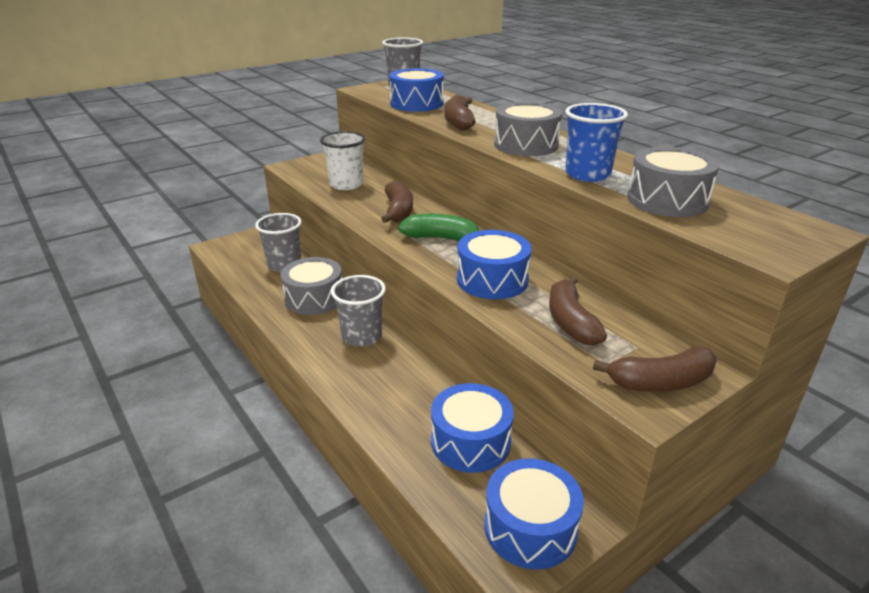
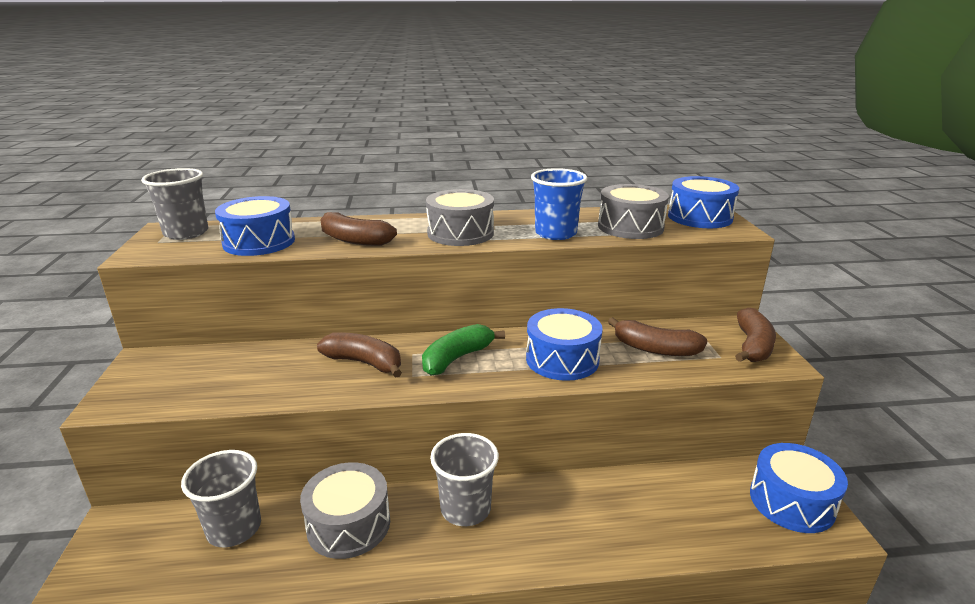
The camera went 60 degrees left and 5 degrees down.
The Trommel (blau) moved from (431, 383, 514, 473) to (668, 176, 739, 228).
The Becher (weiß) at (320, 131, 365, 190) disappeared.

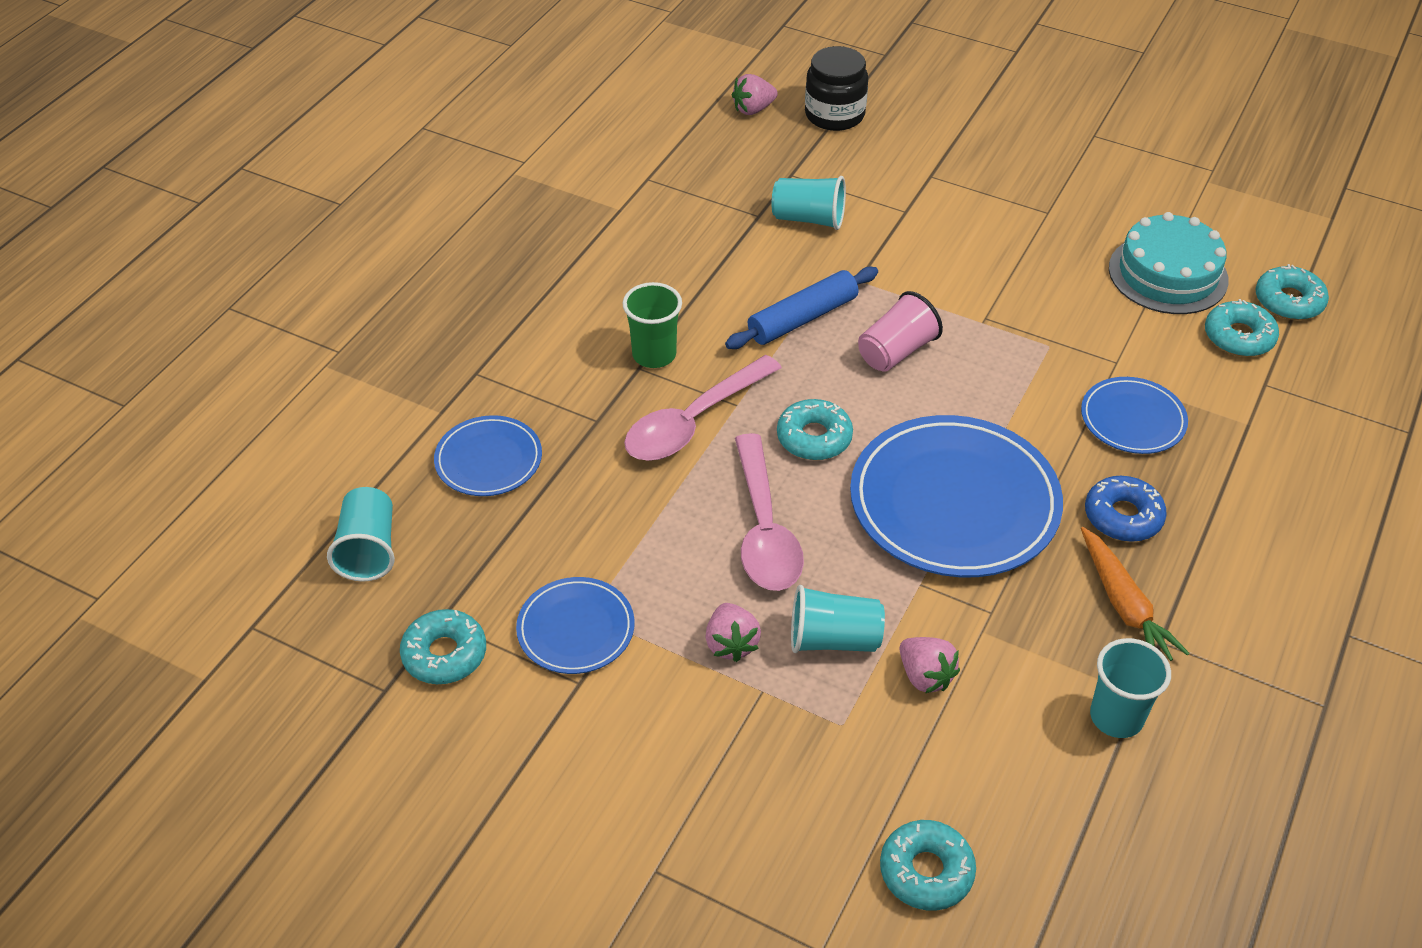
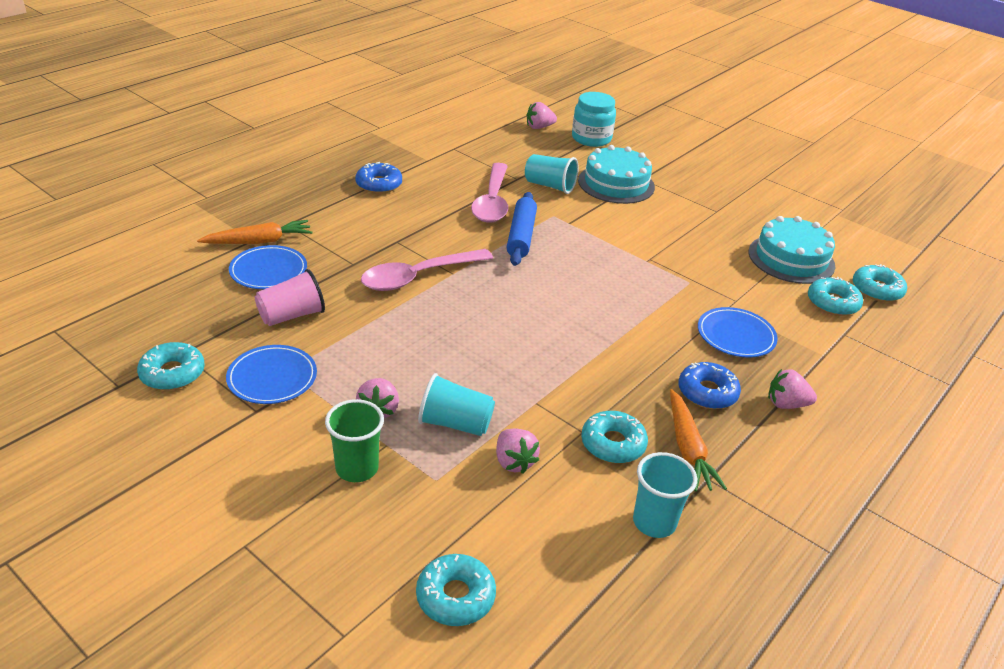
The camera went 10 degrees right and 10 degrees down.
The Karotte (orange) at (197, 220, 312, 244) appeared.
The Becher (rosa) moved from (858, 291, 943, 372) to (255, 269, 325, 326).
The Becher (grün) moved from (623, 282, 682, 368) to (325, 399, 384, 482).
The Donut (blau) at (355, 162, 402, 194) appeared.
The Löffel (rosa) moved from (735, 433, 804, 591) to (471, 163, 508, 222).
The Nudelholz (blau) at (725, 267, 878, 349) turned 60 degrees counterclockwise.
The Einmachglas (schwarz) at (805, 46, 868, 131) became the Einmachglas (türkis) at (572, 92, 616, 147).
The Kuchen (türkis) at (578, 145, 655, 204) appeared.
The Donut (türkis) moved from (777, 399, 853, 460) to (581, 411, 648, 463).
The Erdbeere (rosa) at (768, 369, 817, 409) appeared.
The Becher (türkis) at (327, 487, 395, 582) disappeared.
The Teller (blau) at (850, 415, 1063, 577) disappeared.

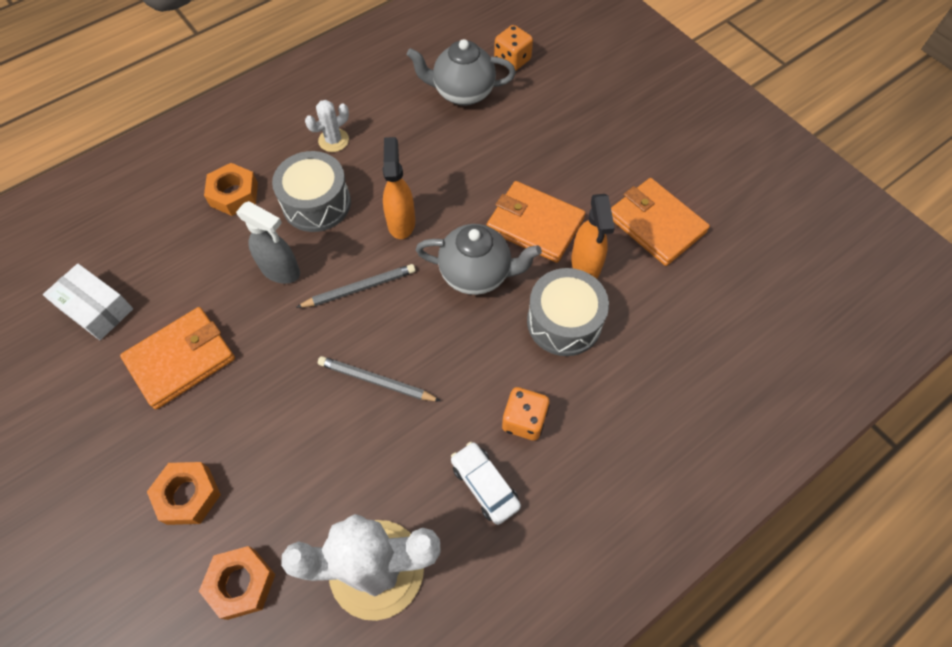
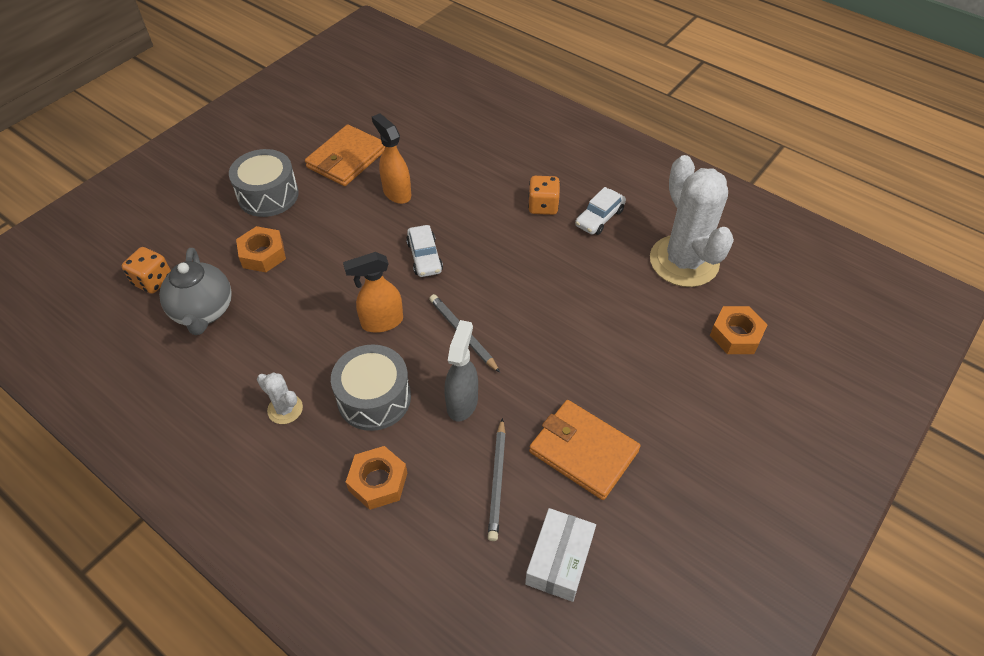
The camera went 105 degrees left and 10 degrees down.
The Trommel (grau) moved from (527, 268, 609, 356) to (229, 149, 299, 217).
The Sechskantmutter (orange) moved from (147, 462, 221, 525) to (236, 226, 286, 272).
The Sprühflasche (orange) at (571, 194, 615, 279) turned 105 degrees counterclockwise.
The Teekanne (grau) at (416, 224, 542, 295) was replaced by the Auto (weiß) at (406, 225, 443, 277).
The Bleistift (grau) moved from (318, 356, 441, 401) to (488, 418, 506, 541).
The Geldbörse (orange) at (487, 181, 585, 263) disappeared.

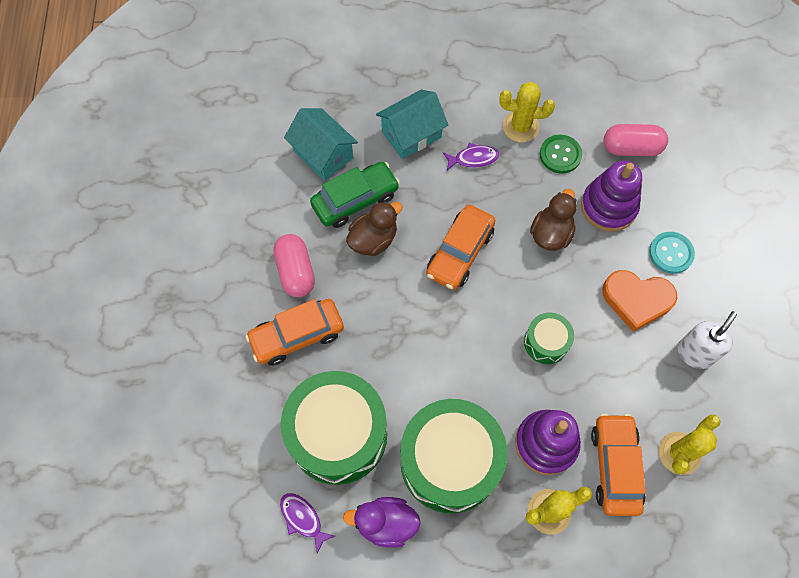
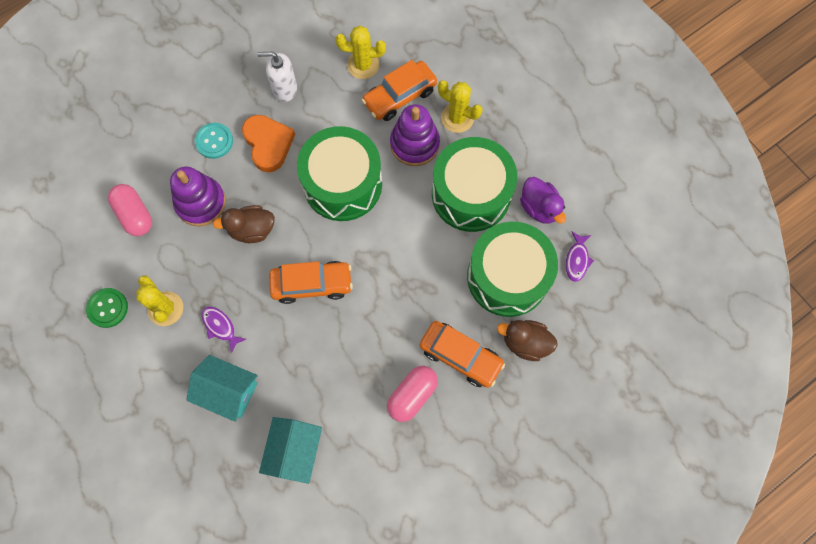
The camera went 125 degrees left and 5 degrees up.
The Knopf (grün) moved from (540, 135, 582, 173) to (86, 288, 128, 328).
The Trommel (grün) at (524, 313, 574, 364) changed to 2.11 times the size.
The Ente (braun) moved from (346, 201, 403, 256) to (497, 320, 558, 361).
The Auto (grün) at (310, 162, 400, 228) disappeared.

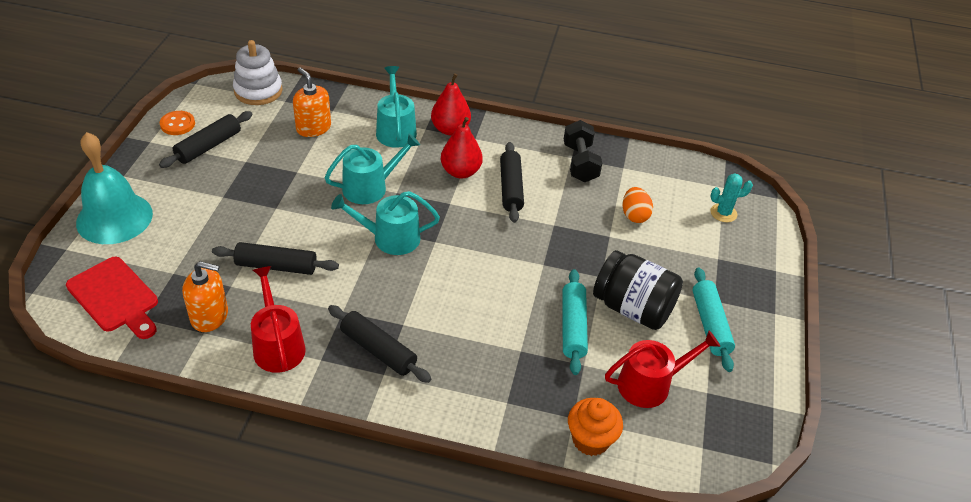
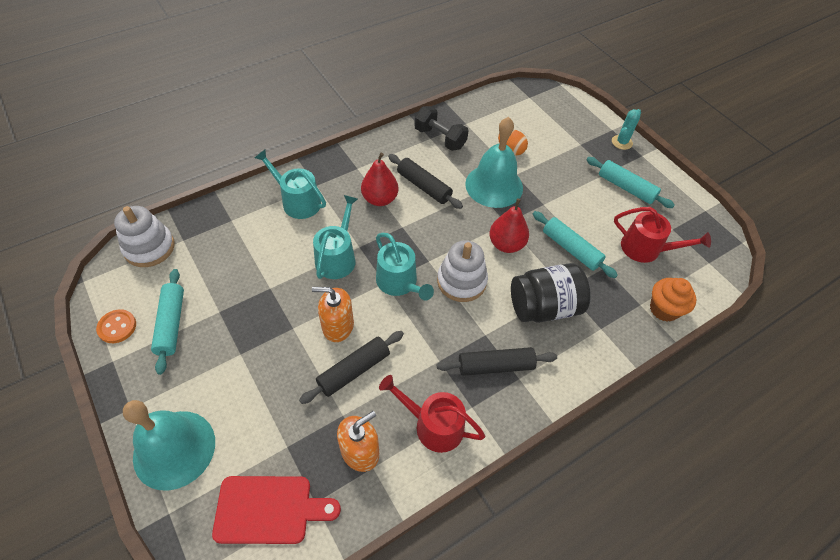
The camera went 45 degrees left and 10 degrees up.
The Nudelholz (schwarz) at (159, 111, 252, 168) became the Nudelholz (türkis) at (151, 269, 184, 375).
The Seifenspender (orange) moved from (293, 67, 331, 137) to (312, 287, 354, 342).
The Gießkanne (türkis) at (331, 191, 440, 255) turned 75 degrees counterclockwise.
The Stapelspielzeug (weiß) at (437, 240, 488, 302) appeared.
The Glocke (türkis) at (465, 117, 523, 208) appeared.
The Birne (rot) moved from (431, 73, 471, 135) to (489, 198, 529, 253).
The Einmachglas (schwarz) moved from (593, 250, 683, 330) to (511, 263, 591, 323).
The Kaktus (türkis) moved from (710, 173, 753, 222) to (612, 109, 641, 150).
The Gießkanne (rot) at (605, 331, 720, 408) turned 90 degrees clockwise.

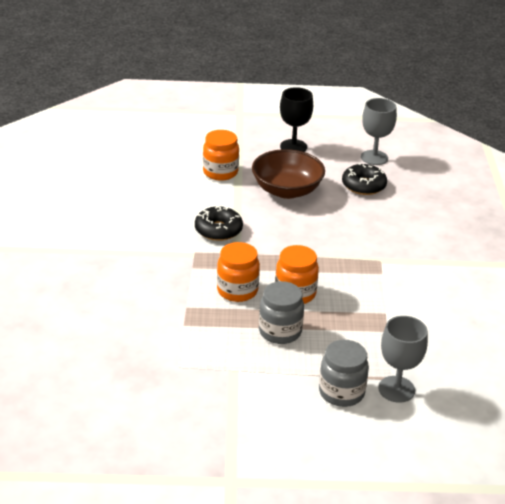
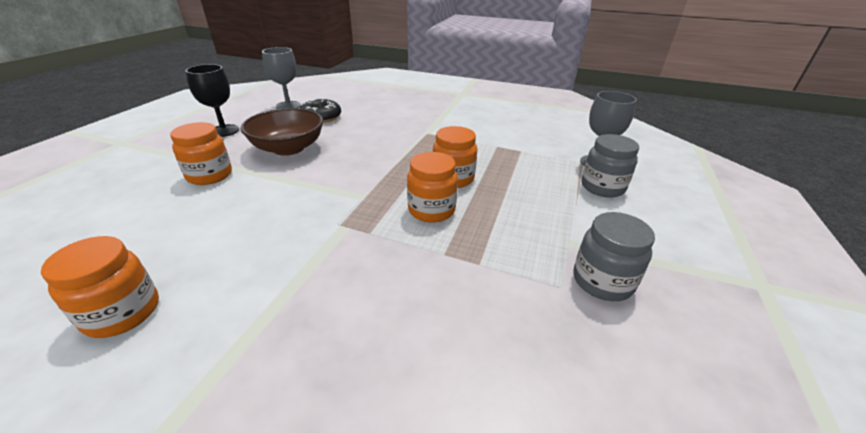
The camera went 70 degrees left and 0 degrees up.
The Einmachglas (orange) at (41, 236, 159, 338) appeared.
The Einmachglas (grau) moved from (259, 281, 304, 344) to (573, 212, 655, 301).
The Donut (schwarz) at (195, 205, 243, 241) disappeared.

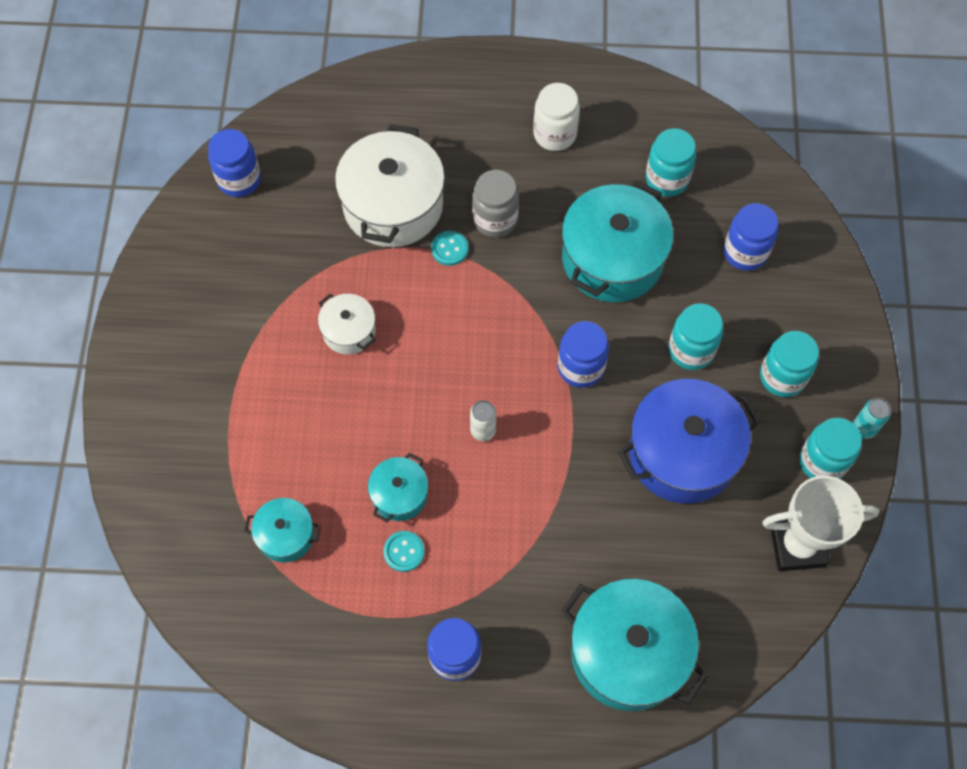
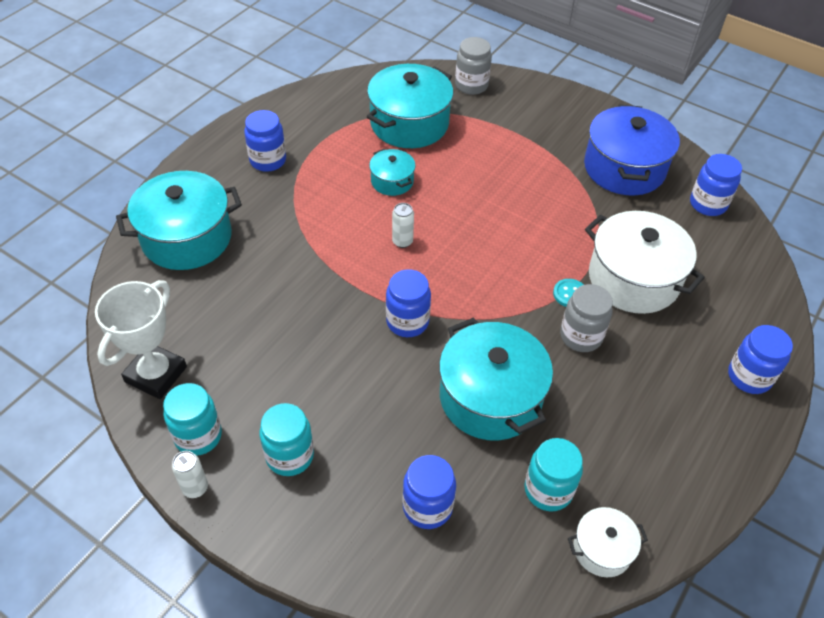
The camera went 120 degrees right and 15 degrees down.
The Dose (türkis) at (853, 398, 891, 439) became the Dose (weiß) at (172, 451, 208, 498).
The Kochtopf (türkis) at (244, 498, 321, 563) changed to 1.96 times the size.
The Einmachglas (grau) at (455, 37, 492, 95) appeared.
The Kochtopf (weiß) moved from (318, 294, 376, 355) to (568, 507, 648, 577).
The Kochtopf (blau) moved from (618, 379, 761, 504) to (584, 104, 680, 196).
The Einmachglas (blau) at (728, 325, 793, 394) appeared.
The Knopf (türkis) at (383, 531, 425, 572) disappeared.
The Einmachglas (weiß) at (533, 83, 580, 151) disappeared.
The Einmachglas (türkis) at (668, 303, 723, 370) disappeared.

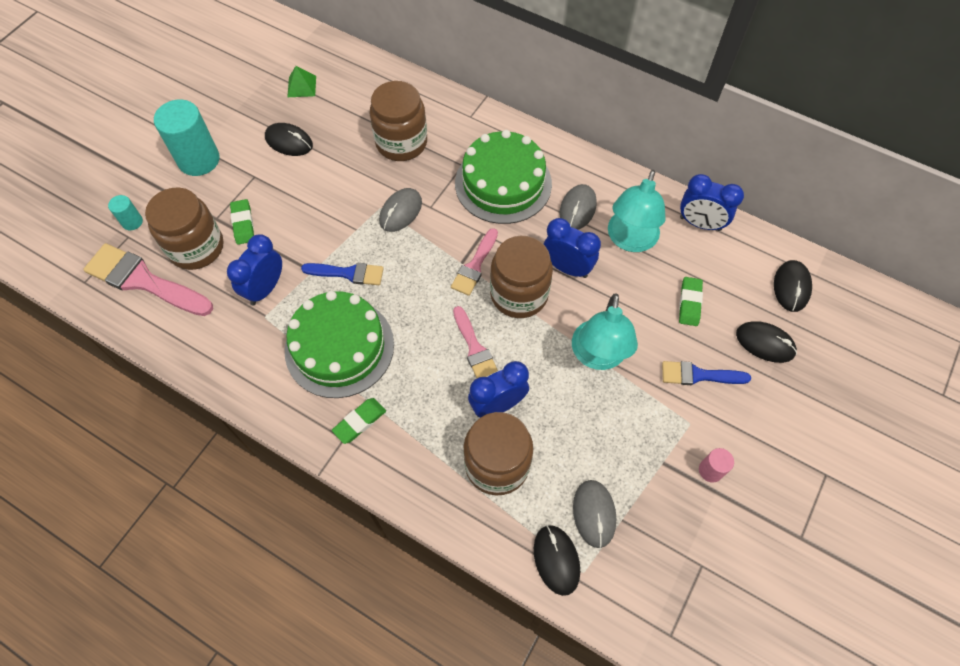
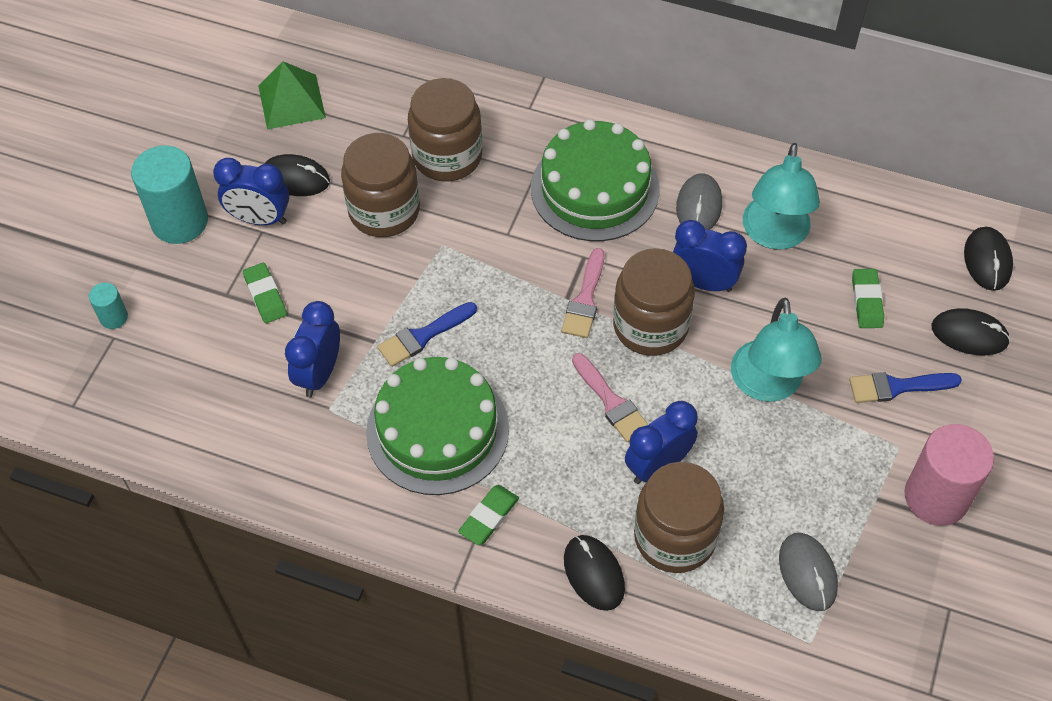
The camera went 10 degrees left and 5 degrees down.
The Wecker (blau) moved from (680, 174, 744, 231) to (213, 158, 289, 225).
The Pyramide (grün) at (287, 66, 316, 97) changed to 1.56 times the size.
The Einmachglas (braun) moved from (145, 188, 224, 270) to (341, 133, 420, 237).
The Pinsel (blau) at (301, 263, 384, 285) turned 150 degrees clockwise.
The Computermaus (schwarz) moved from (534, 525, 580, 596) to (564, 535, 625, 611).
The Vollzylinder (rosa) at (699, 448, 734, 483) changed to 2.10 times the size.
The Pinsel (rosa) at (83, 243, 213, 316) disappeared.
The Computermaus (grau) at (379, 188, 422, 232) disappeared.

